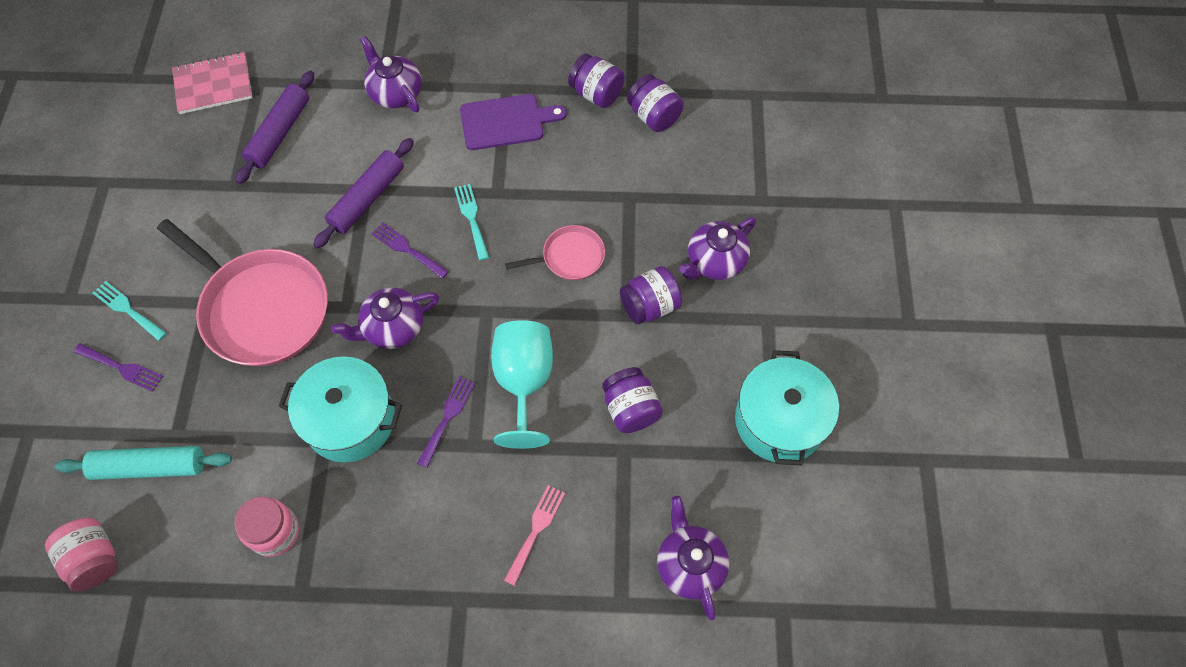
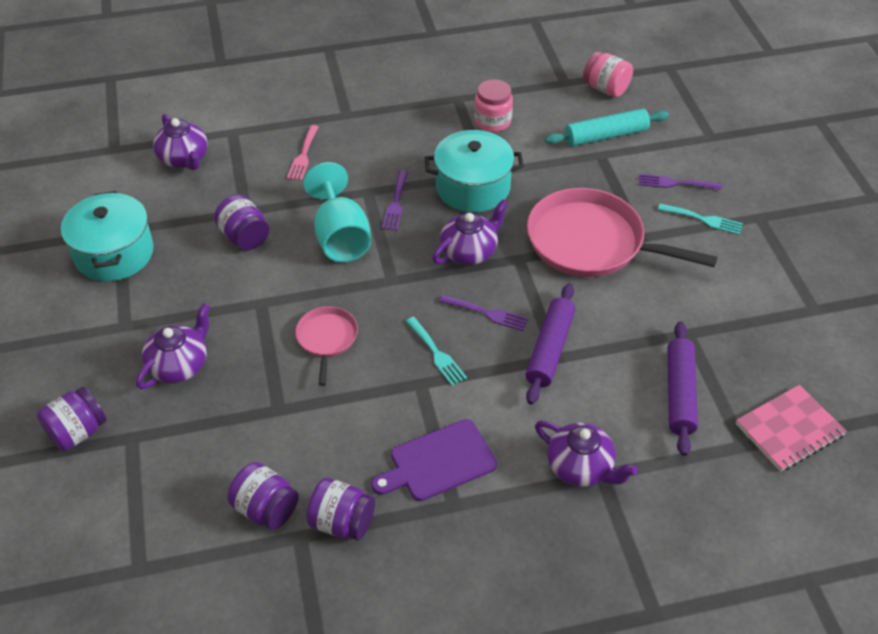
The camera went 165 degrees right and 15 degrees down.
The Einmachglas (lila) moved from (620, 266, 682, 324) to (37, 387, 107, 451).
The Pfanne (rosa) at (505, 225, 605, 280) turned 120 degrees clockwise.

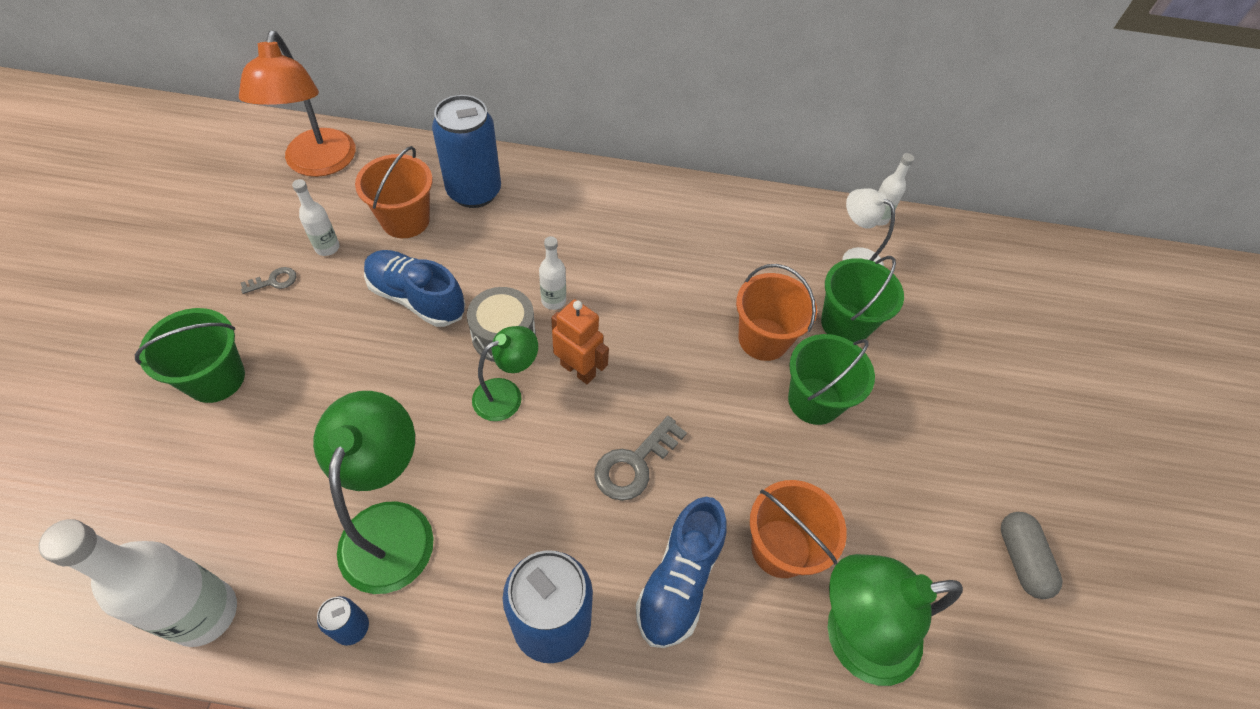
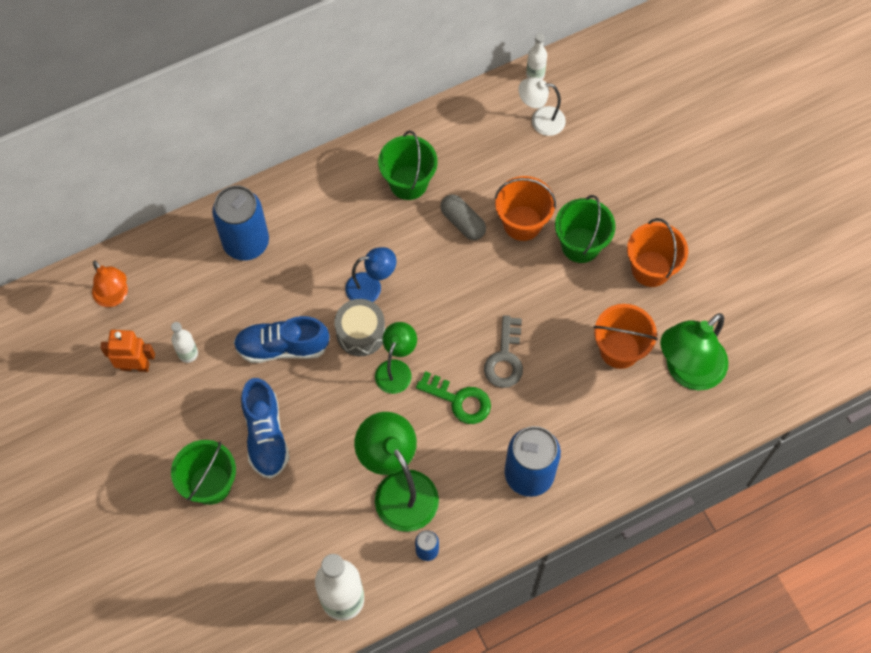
The camera went 30 degrees left and 10 degrees up.
The Lampe (orange) at (239, 31, 356, 177) changed to 0.59 times the size.
The Roboter (orange) moved from (551, 299, 609, 384) to (100, 330, 155, 372).
The Schuh (blau) moved from (636, 497, 727, 648) to (241, 378, 289, 479).
The Flasche (weiß) at (539, 236, 566, 310) was replaced by the Lampe (blau) at (345, 247, 397, 302).
The Eimer (grün) moved from (821, 256, 904, 343) to (378, 131, 438, 200).
The Schlüssel (grün) at (416, 371, 491, 424) appeared.
The Kapsel (grau) moved from (1001, 512, 1063, 599) to (440, 194, 486, 240).
The Eimer (orange) moved from (355, 146, 433, 238) to (627, 218, 688, 287).
The Schlüssel (grau) at (241, 267, 297, 294) disappeared.

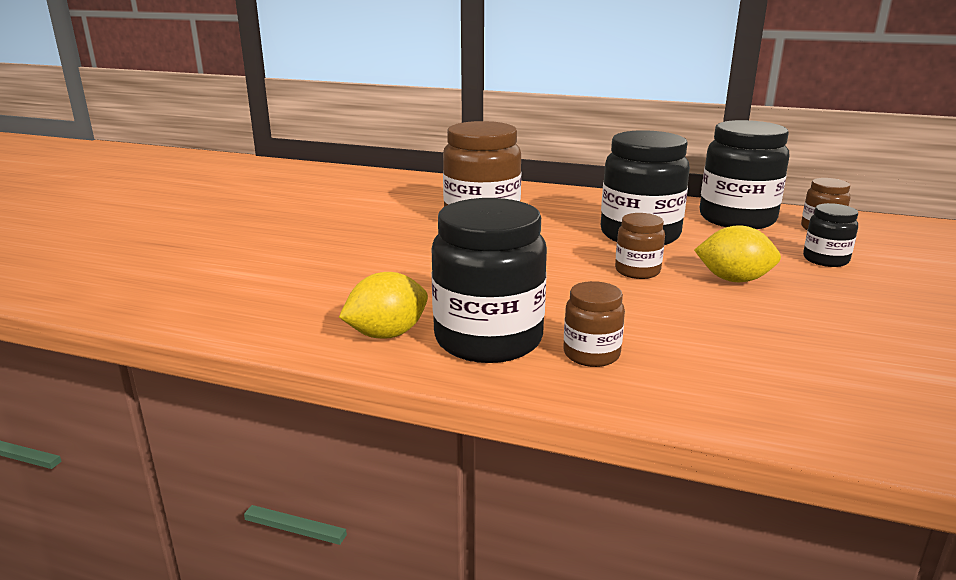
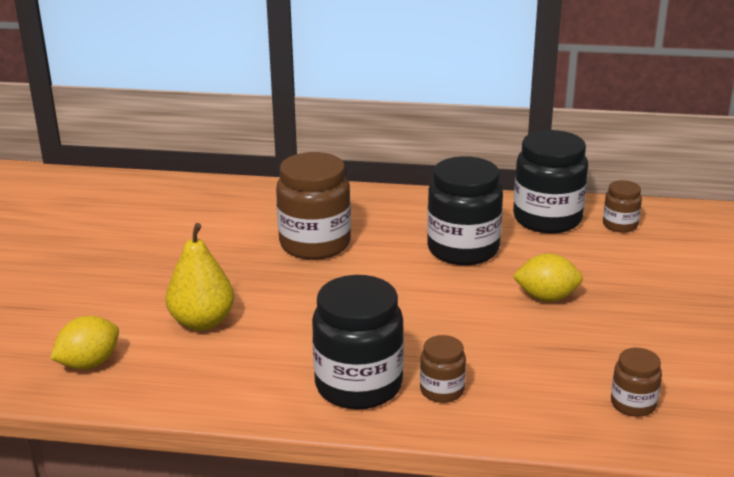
The camera went 10 degrees left and 5 degrees up.
The Zitrone (gelb) moved from (339, 272, 428, 339) to (50, 316, 119, 370).
The Birne (gelb) at (166, 223, 234, 331) appeared.
The Einmachglas (braun) moved from (615, 213, 665, 279) to (611, 348, 662, 417).
The Einmachglas (schwarz) at (803, 203, 858, 267) disappeared.

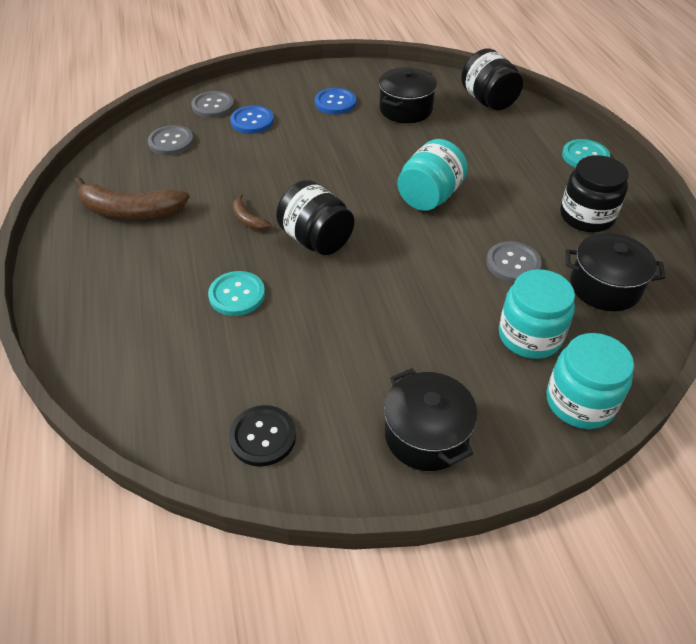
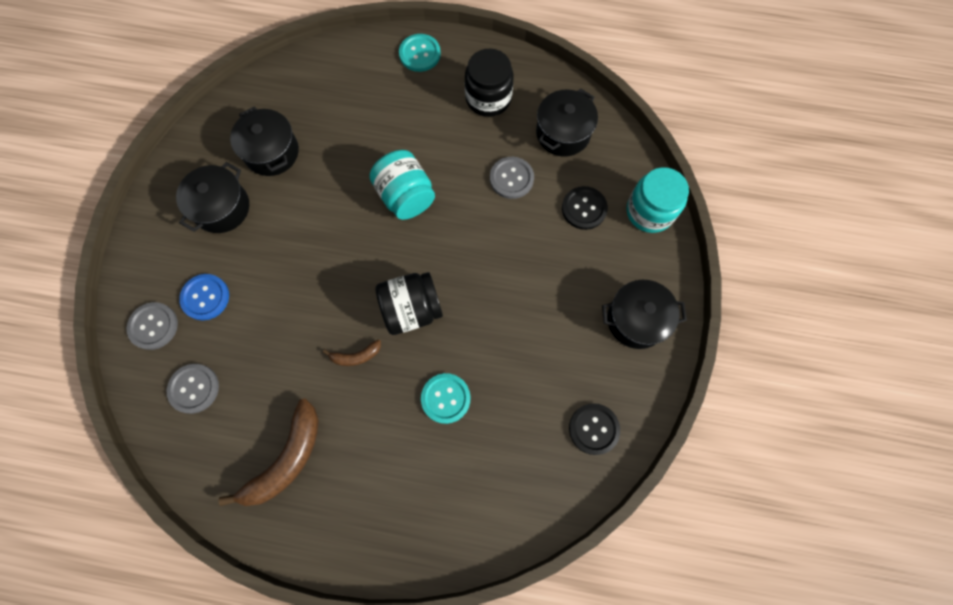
The camera went 65 degrees left and 25 degrees up.
The Knopf (blau) at (315, 88, 356, 114) was replaced by the Kochtopf (schwarz) at (176, 162, 249, 233).
The Einmachglas (türkis) at (499, 269, 575, 359) was replaced by the Knopf (schwarz) at (562, 186, 608, 230).
The Einmachglas (schwarz) at (461, 48, 523, 110) disappeared.

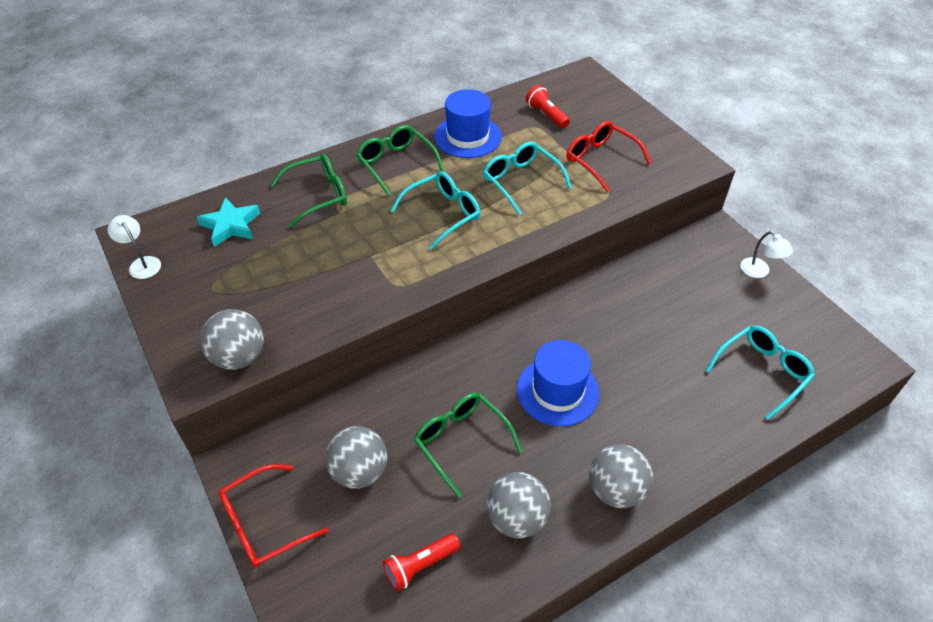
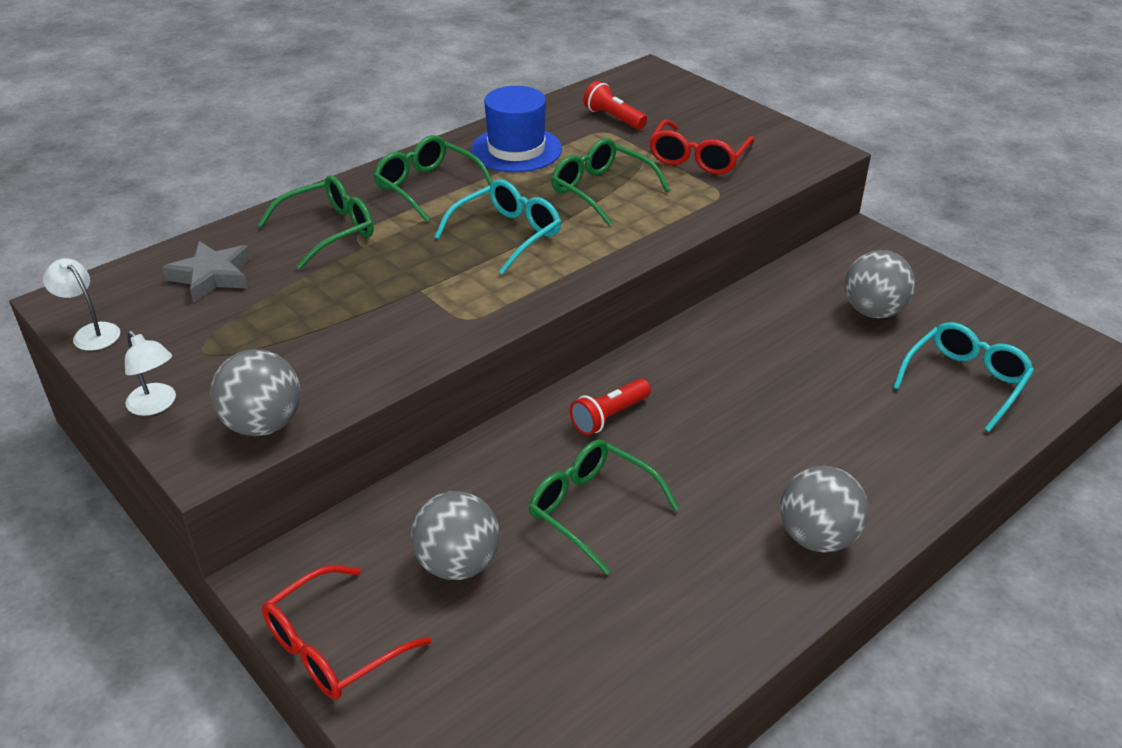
The camera went 10 degrees left and 10 degrees down.
The Lampe (weiß) moved from (740, 231, 793, 278) to (125, 331, 176, 416).
The Stern (türkis) at (196, 197, 260, 247) became the Stern (grau) at (162, 241, 251, 303).
The Brille (türkis) at (483, 142, 572, 215) became the Brille (grün) at (552, 138, 670, 226).
The Taschenlampe (rot) moved from (383, 533, 461, 591) to (570, 378, 651, 435).
The Brille (rot) at (566, 121, 651, 192) turned 105 degrees counterclockwise.
The Ball (grau) moved from (486, 472, 551, 538) to (845, 250, 915, 318).
The Hut (blau) at (517, 340, 600, 426) disappeared.

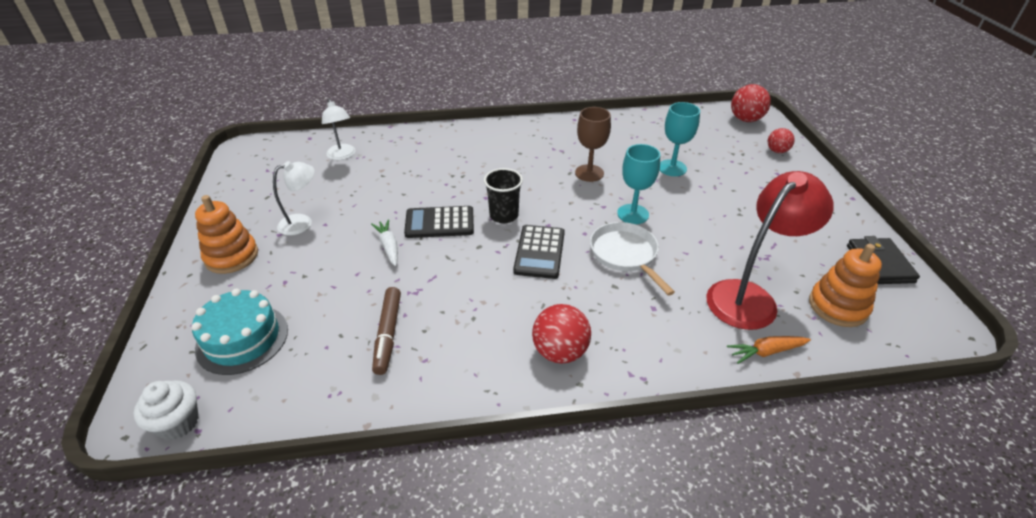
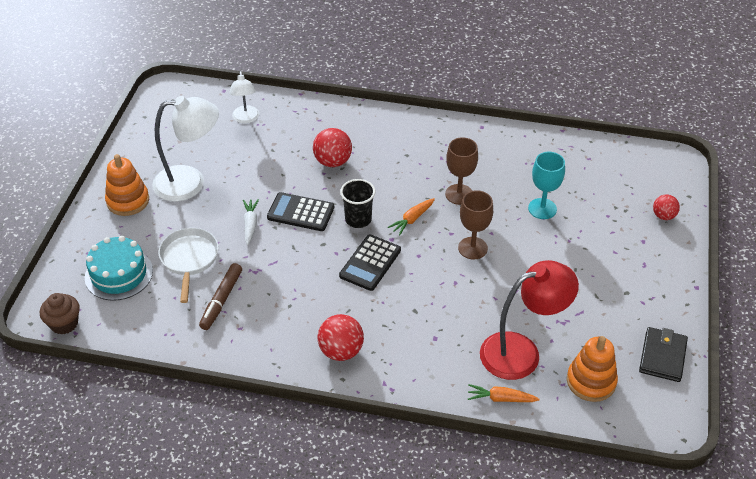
The camera went 20 degrees right and 5 degrees up.
The Muffin (weiß) at (134, 380, 199, 440) became the Muffin (braun) at (40, 293, 80, 335).
The Lampe (weiß) at (273, 161, 315, 236) changed to 1.77 times the size.
The Pfanne (weiß) moved from (590, 222, 675, 296) to (159, 228, 219, 303).
The Ball (rot) moved from (731, 84, 771, 122) to (313, 128, 352, 167).
The Karotte (orange) at (388, 198, 435, 235) appeared.
The Kelch (türkis) at (617, 144, 660, 224) became the Kelch (braun) at (458, 190, 493, 259).

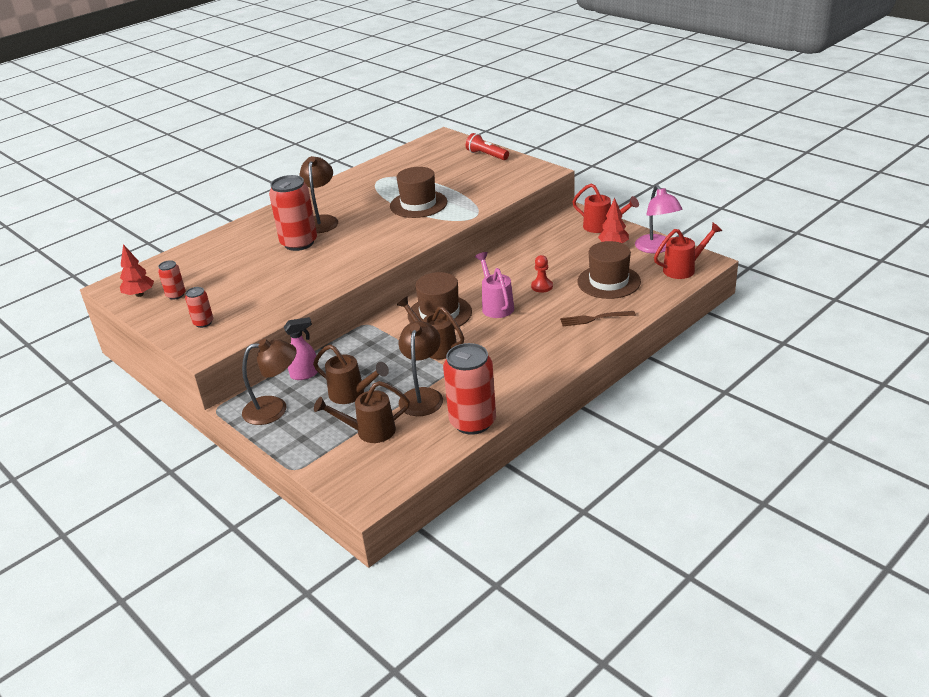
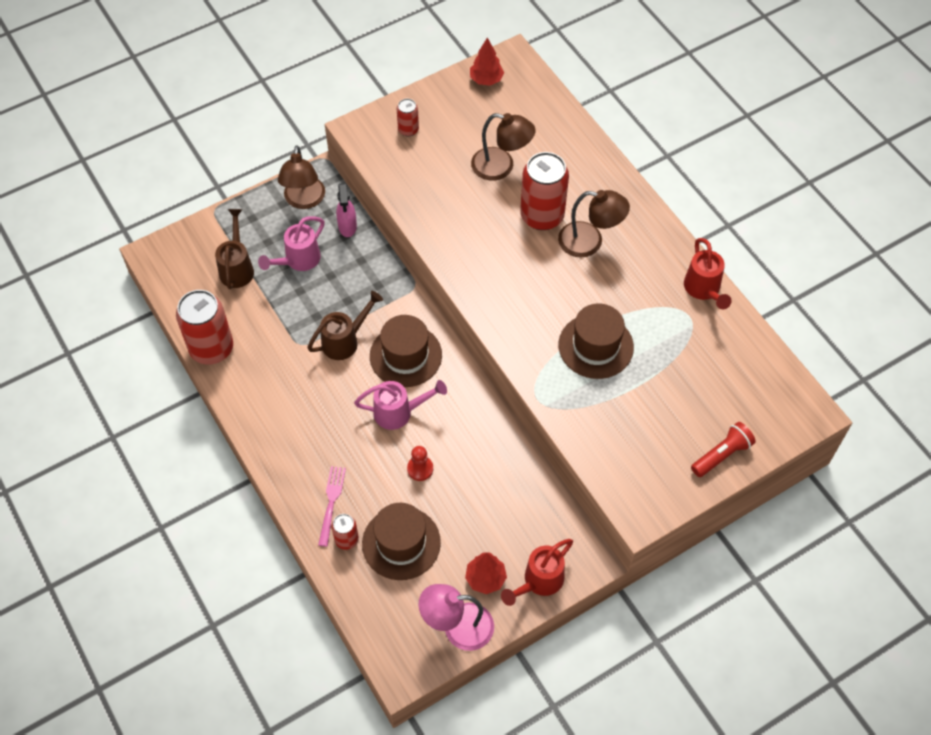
The camera went 100 degrees right and 25 degrees up.
The Gießkanne (braun) at (313, 344, 389, 404) became the Gießkanne (rosa) at (258, 216, 325, 271).
The Gabel (braun) at (560, 311, 636, 326) became the Gabel (rosa) at (318, 466, 346, 547).
The Dose (rot) moved from (158, 260, 185, 300) to (332, 514, 359, 550).
The Lampe (braun) moved from (399, 321, 443, 416) to (471, 113, 535, 181).
The Gießkanne (rot) moved from (654, 222, 722, 279) to (684, 238, 732, 309).

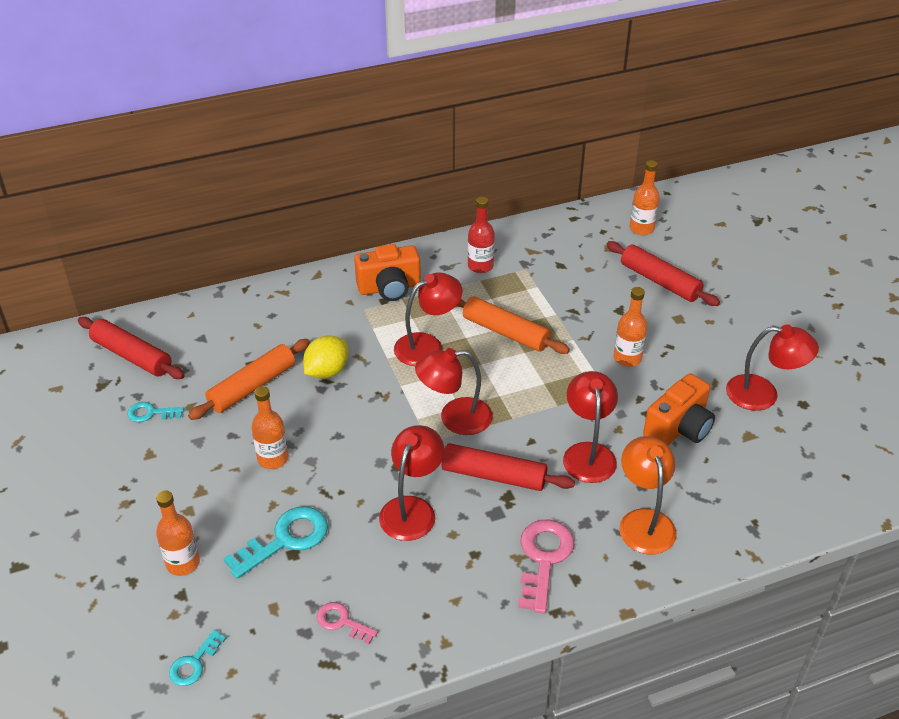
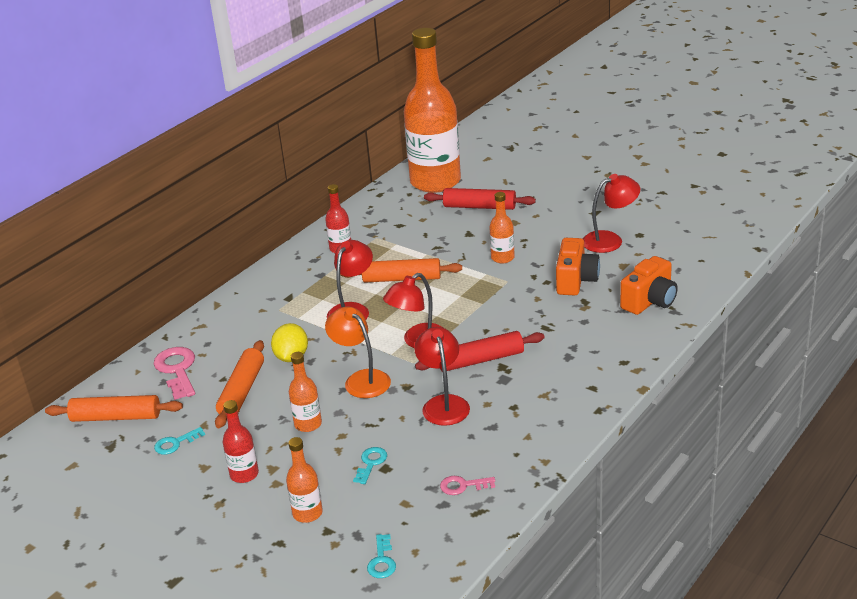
The camera went 30 degrees left and 10 degrees down.
The Nudelholz (rot) at (78, 317, 185, 379) became the Nudelholz (orange) at (45, 395, 183, 422).
The Schlüssel (rosa) moved from (518, 520, 574, 613) to (154, 347, 195, 400).
The Flasche (rot) at (223, 400, 259, 483) appeared.
The Lampe (orange) moved from (619, 436, 677, 554) to (325, 307, 391, 398).
The Schlüssel (türkis) at (224, 506, 328, 579) changed to 0.56 times the size.
The Flasche (orange) at (630, 160, 660, 235) changed to 2.41 times the size.
The Kamera (orange) moved from (354, 244, 421, 301) to (620, 256, 678, 315).
The Lampe (rot) at (563, 371, 618, 483) disappeared.

